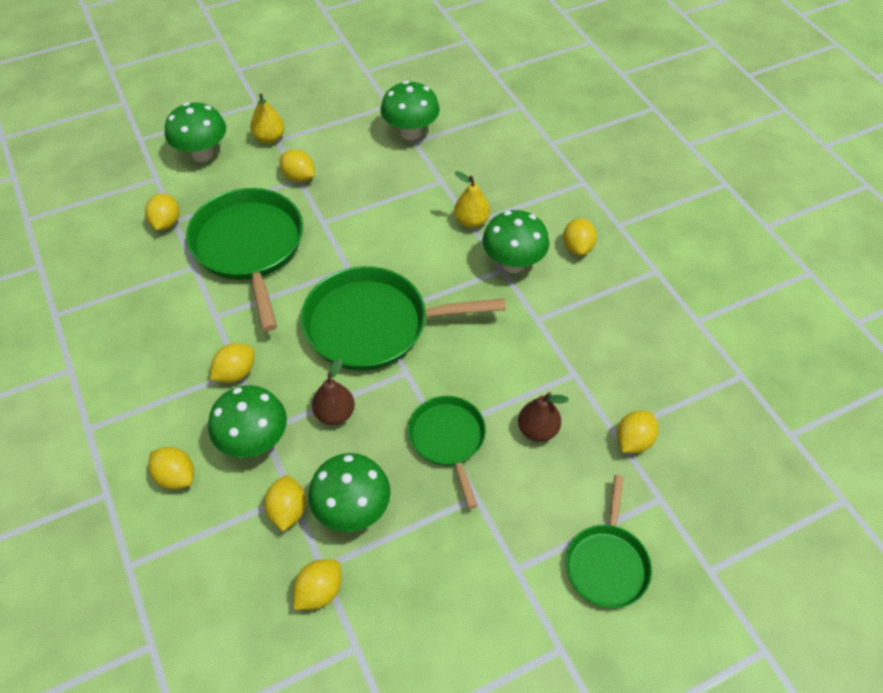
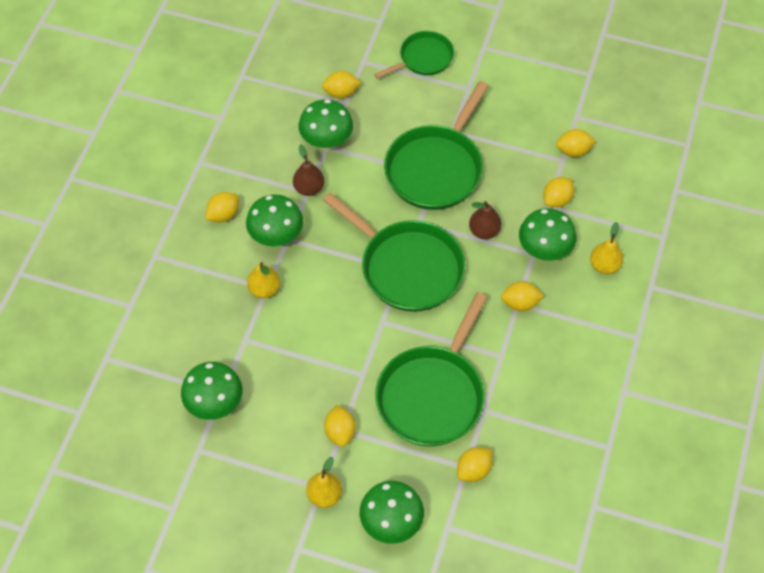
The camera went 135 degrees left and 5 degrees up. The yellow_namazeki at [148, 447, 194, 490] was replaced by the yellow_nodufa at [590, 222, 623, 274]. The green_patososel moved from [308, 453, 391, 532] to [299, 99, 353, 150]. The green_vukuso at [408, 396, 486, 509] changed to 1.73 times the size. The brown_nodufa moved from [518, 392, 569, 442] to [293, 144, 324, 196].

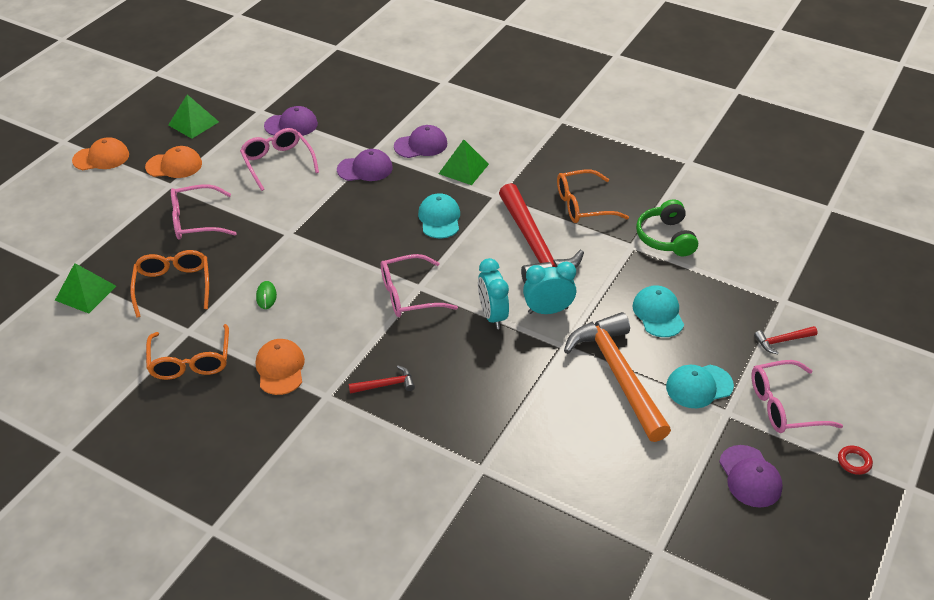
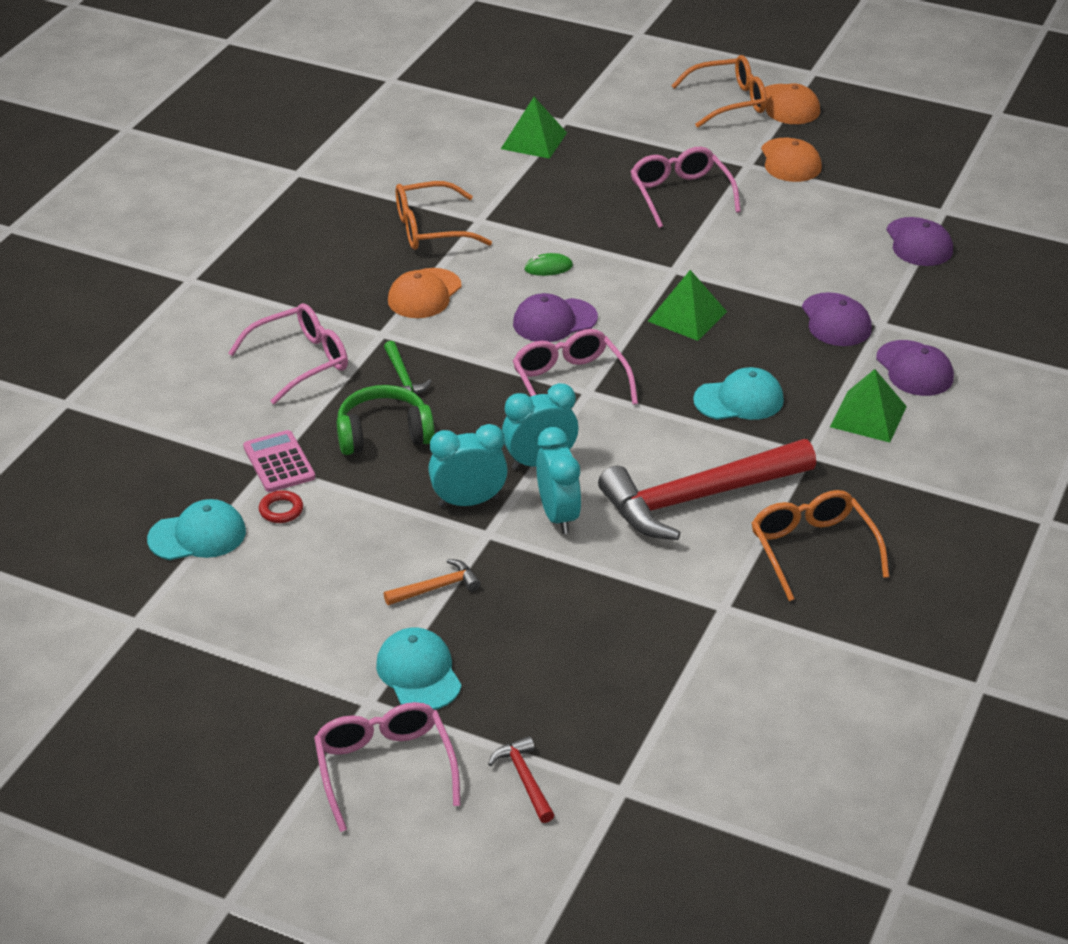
The camera went 85 degrees right and 5 degrees down. The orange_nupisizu moved from [130, 250, 209, 318] to [671, 55, 767, 128]. The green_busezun moved from [168, 95, 219, 139] to [648, 270, 727, 341]. The pink_nupisizu moved from [240, 128, 319, 191] to [228, 303, 348, 404]. The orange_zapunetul at [256, 339, 305, 395] turned 135 degrees clockwise. The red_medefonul at [349, 366, 415, 394] became the green_medefonul at [384, 341, 432, 400]. The orange_medefonul at [564, 312, 671, 442] changed to 0.42 times the size. The turquoise_zapunetul moved from [632, 285, 684, 337] to [147, 499, 246, 560]. The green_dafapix moved from [636, 199, 698, 256] to [337, 385, 435, 455]. The purple_zapunetul moved from [719, 445, 783, 508] to [513, 293, 598, 342]. The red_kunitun moved from [838, 446, 873, 475] to [259, 490, 303, 523]. The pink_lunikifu at [243, 430, 315, 492] appeared. The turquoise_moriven at [428, 424, 508, 507] appeared.

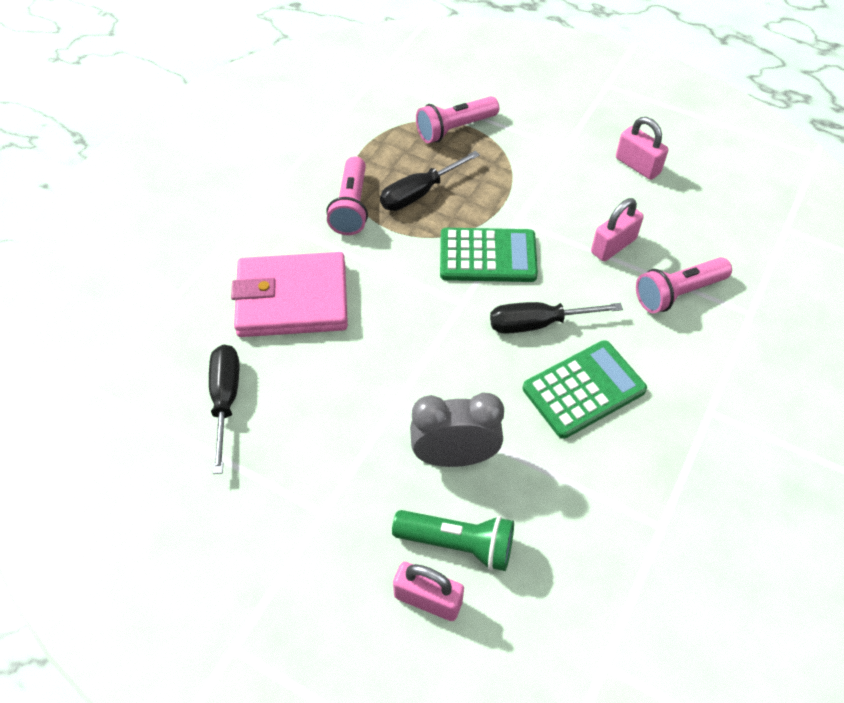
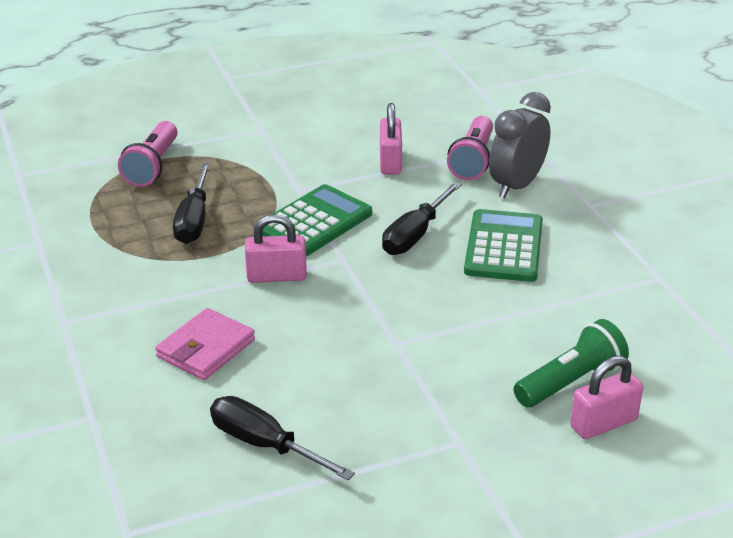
The camera went 50 degrees left and 20 degrees down. The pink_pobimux at [231, 252, 348, 337] changed to 0.61 times the size. The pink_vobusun at [326, 156, 368, 235] disappeared. The grey_moriven moved from [410, 392, 504, 467] to [489, 92, 551, 198]. The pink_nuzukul moved from [616, 117, 669, 180] to [245, 214, 307, 283].

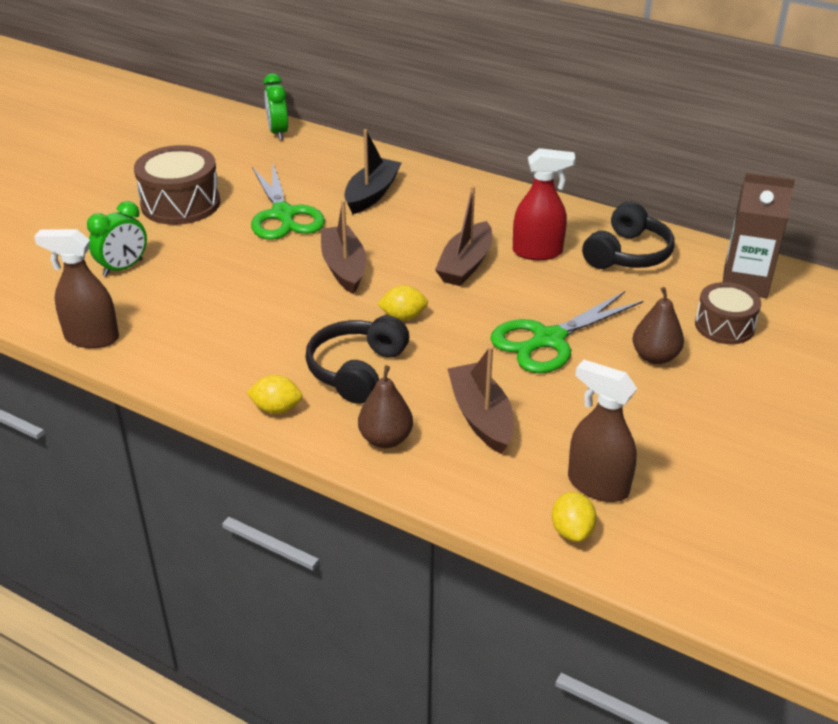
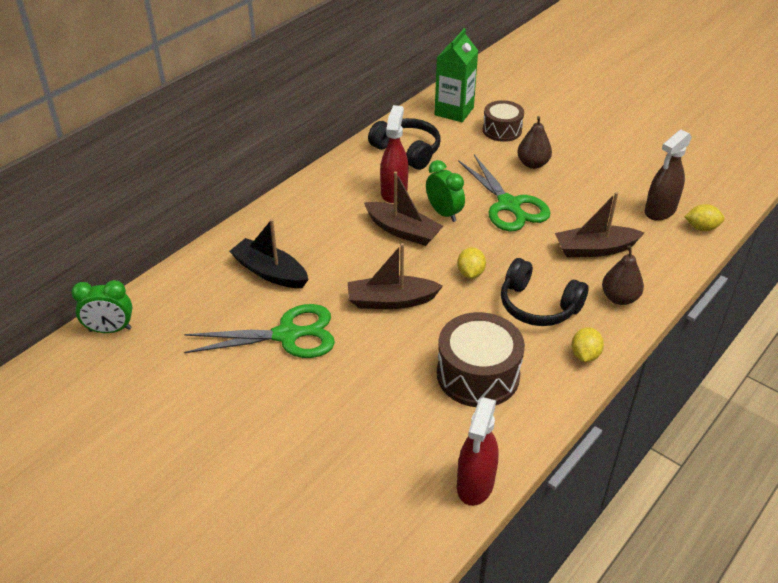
The camera went 80 degrees left and 5 degrees up. The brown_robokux at [34, 229, 119, 348] became the red_robokux at [457, 397, 499, 506]. The green_moriven moved from [87, 201, 147, 277] to [426, 160, 465, 222]. The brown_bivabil moved from [134, 145, 220, 225] to [437, 312, 525, 407]. The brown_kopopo at [723, 173, 795, 298] became the green_kopopo at [434, 28, 479, 122].

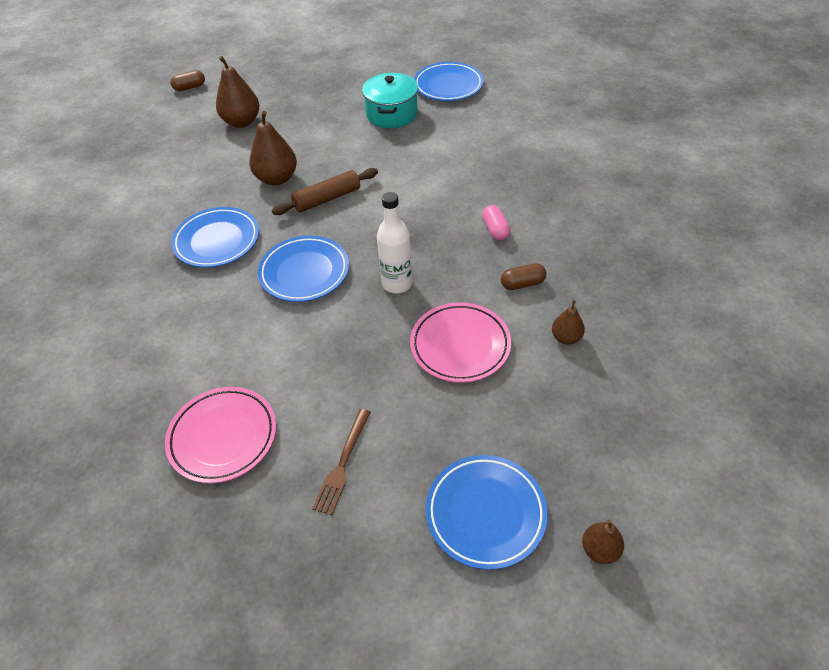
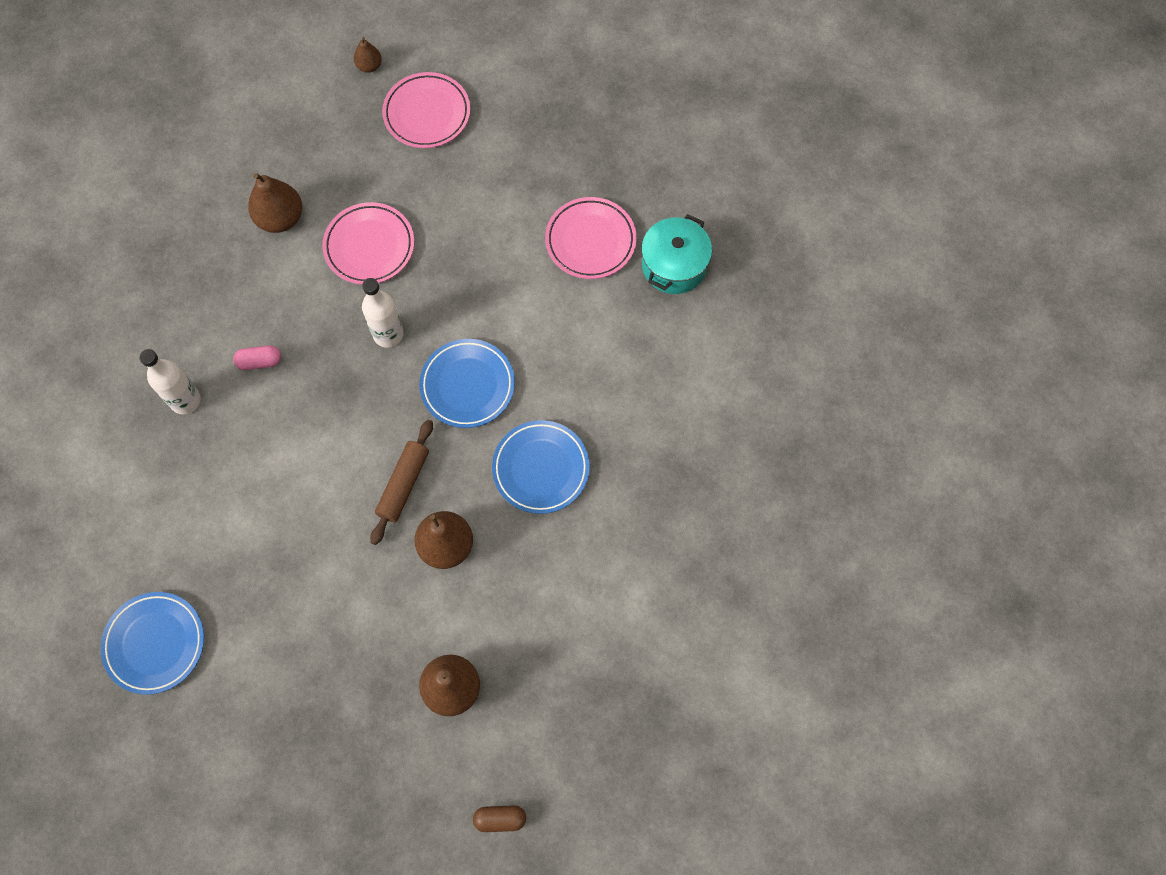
The camera went 160 degrees left and 20 degrees up. The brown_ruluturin at [272, 168, 378, 215] turned 60 degrees counterclockwise. The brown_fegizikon at [312, 409, 371, 515] disappeared. The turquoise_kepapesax moved from [362, 73, 418, 128] to [641, 214, 712, 294]. The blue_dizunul at [426, 455, 548, 570] became the pink_dizunul at [382, 72, 470, 148]. The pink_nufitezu at [482, 205, 510, 240] turned 75 degrees clockwise. The brown_nufitezu at [501, 263, 547, 290] disappeared. The brown_nodufa at [552, 300, 585, 344] changed to 1.81 times the size. The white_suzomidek at [139, 349, 201, 414] appeared.

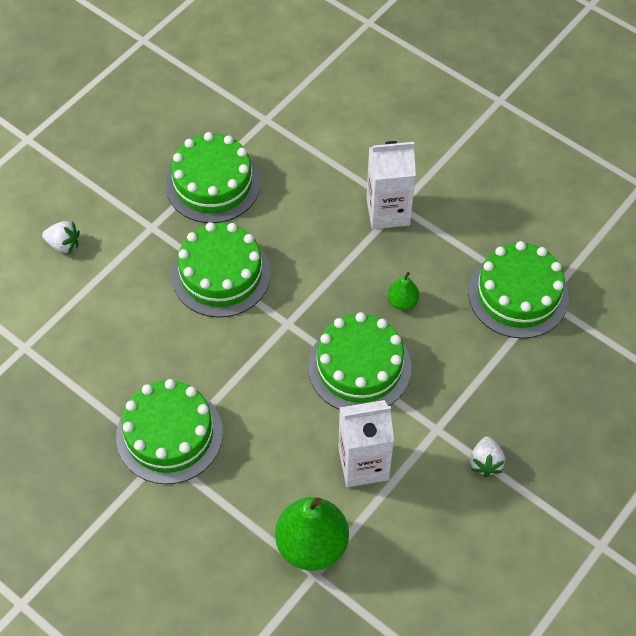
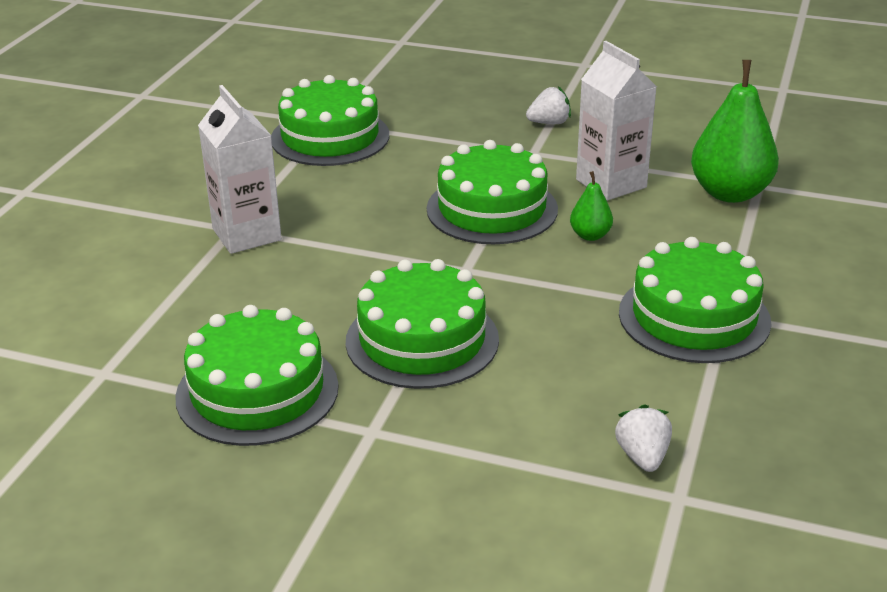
The camera went 110 degrees left and 25 degrees down. The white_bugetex moved from [42, 221, 80, 254] to [615, 404, 672, 472]. The green_nodufa moved from [388, 272, 419, 310] to [570, 171, 613, 241].

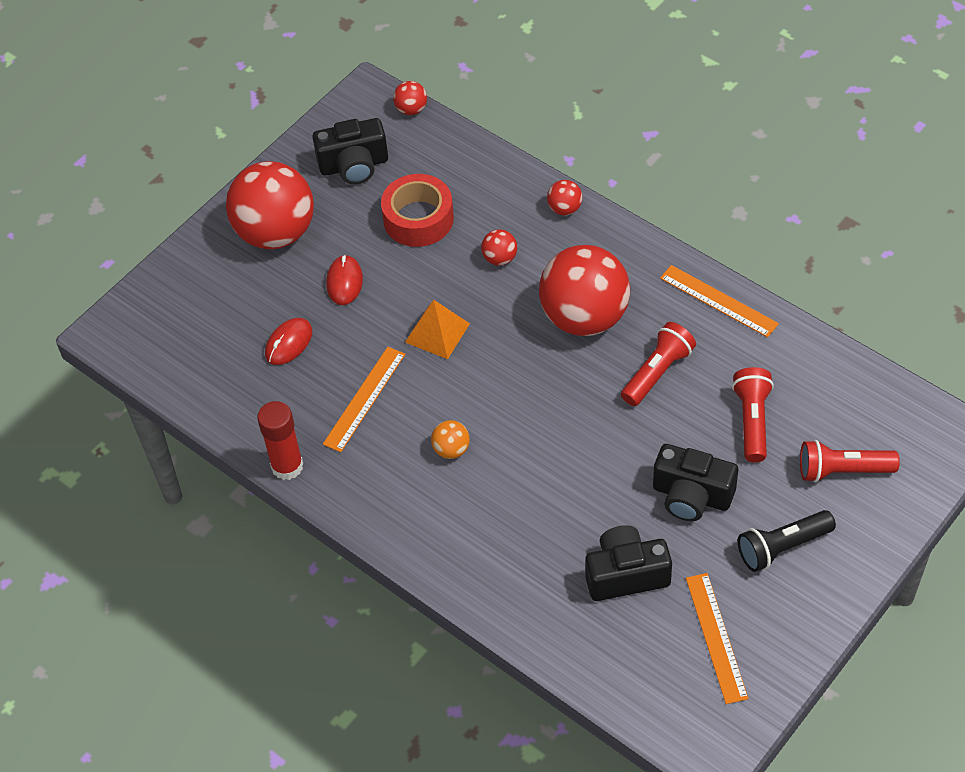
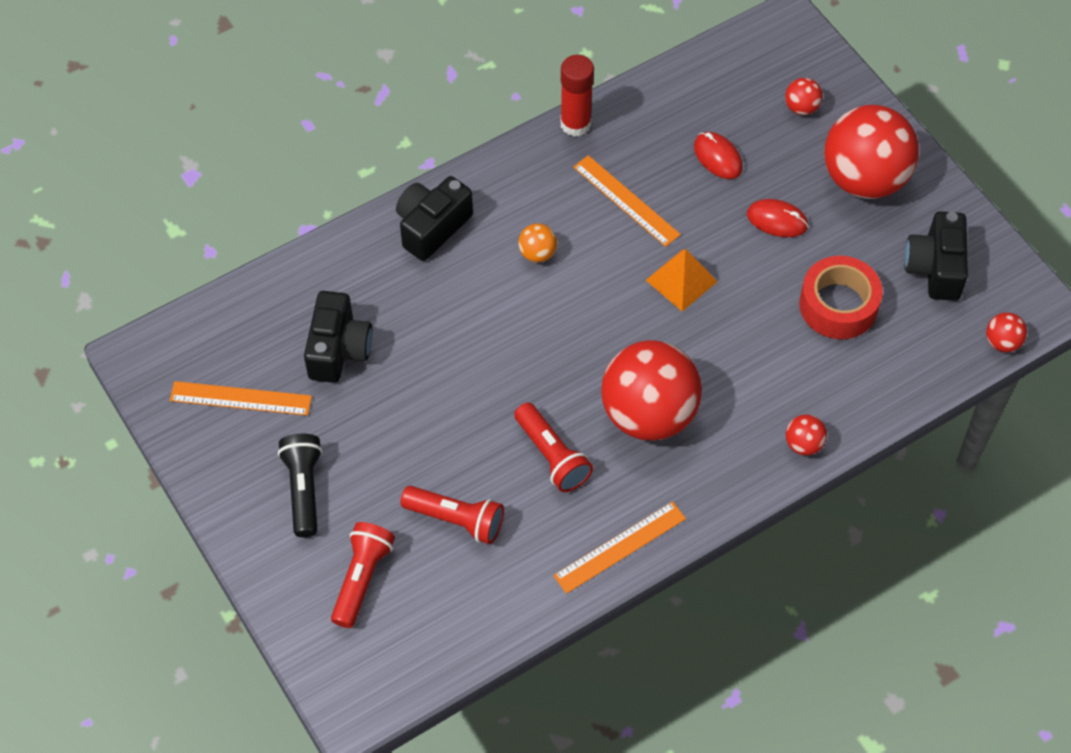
The camera went 105 degrees right and 5 degrees up. The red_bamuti moved from [481, 230, 517, 266] to [785, 78, 823, 115]. The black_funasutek moved from [653, 444, 738, 521] to [396, 176, 473, 261].

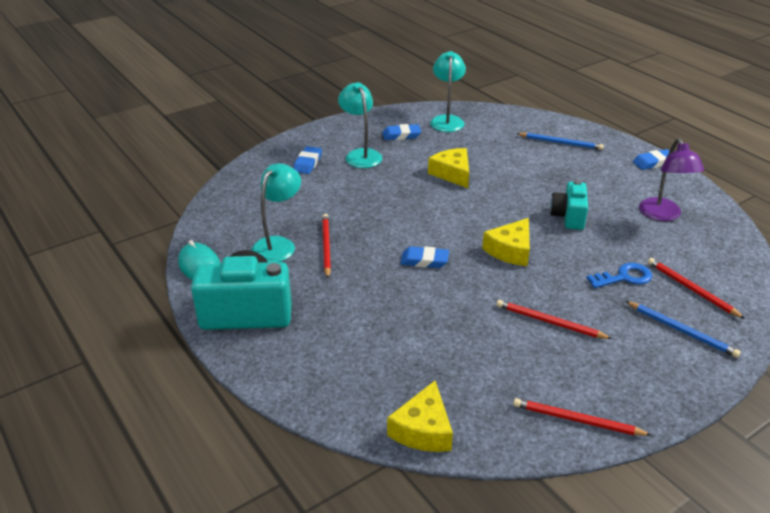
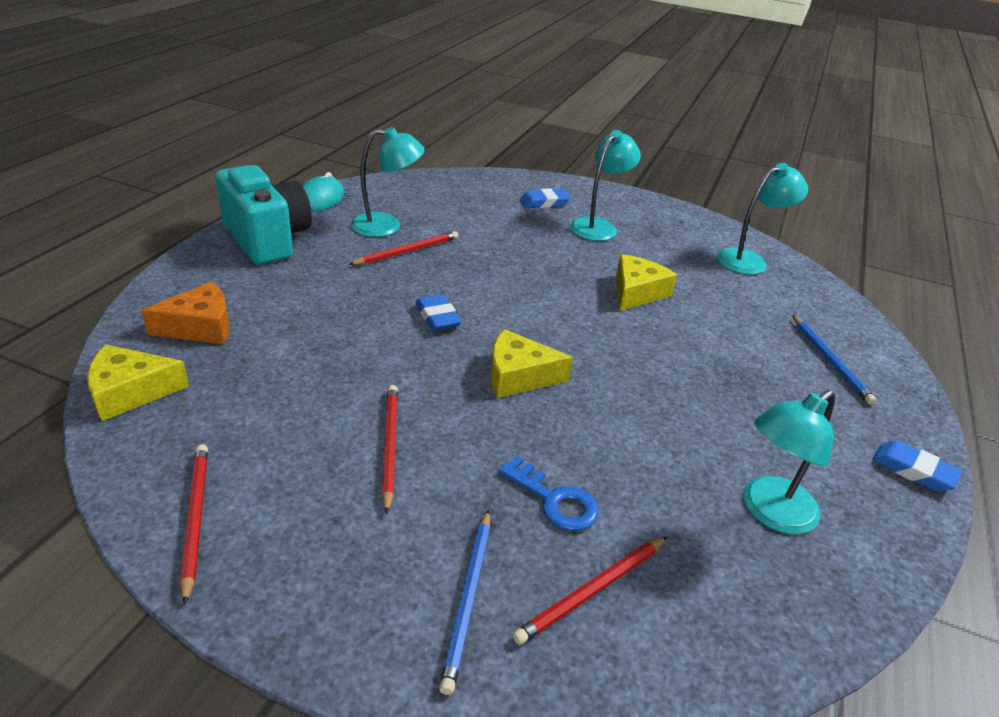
The camera went 55 degrees right and 0 degrees up. The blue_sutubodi at [383, 124, 421, 140] disappeared. The turquoise_funasutek at [550, 180, 588, 230] disappeared. The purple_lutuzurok at [639, 138, 704, 221] became the turquoise_lutuzurok at [744, 390, 835, 534]. The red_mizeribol at [648, 258, 745, 319] turned 150 degrees counterclockwise. The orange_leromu at [141, 281, 230, 344] appeared.

